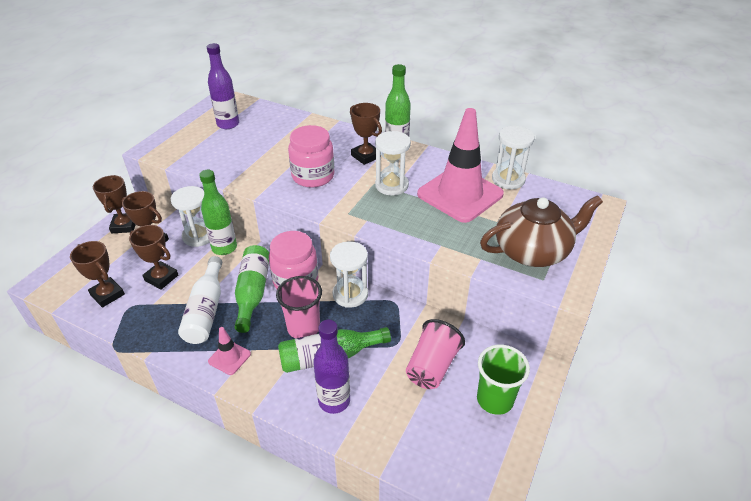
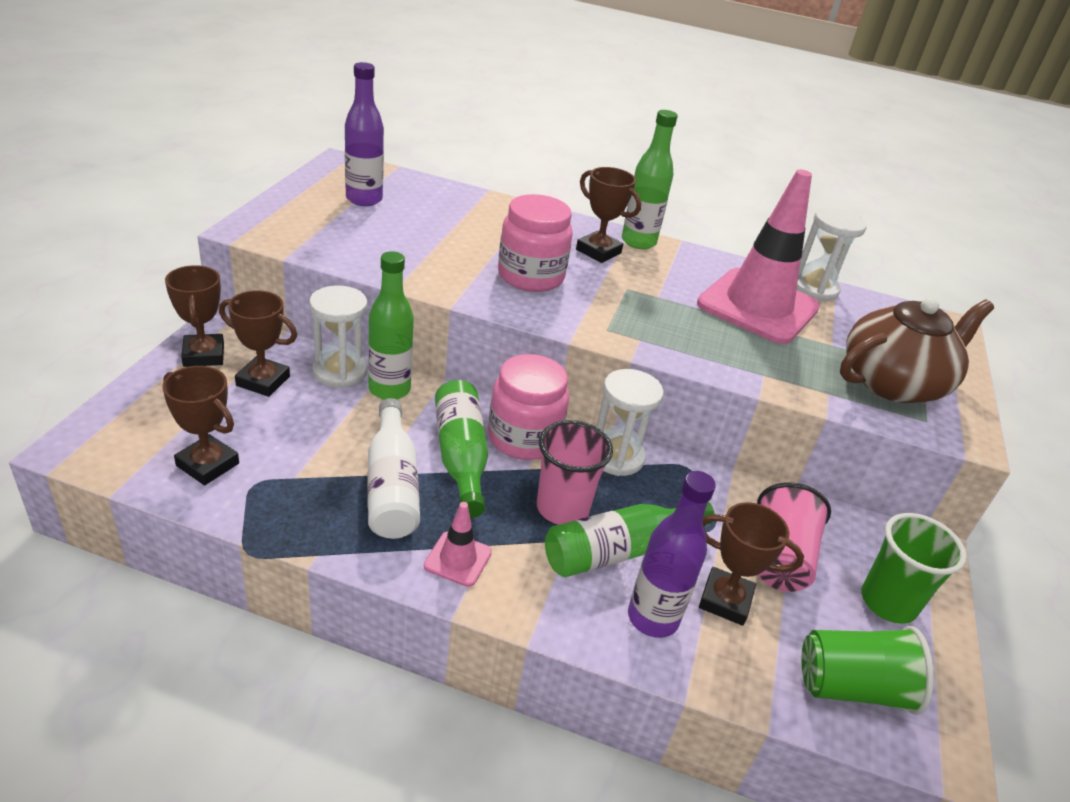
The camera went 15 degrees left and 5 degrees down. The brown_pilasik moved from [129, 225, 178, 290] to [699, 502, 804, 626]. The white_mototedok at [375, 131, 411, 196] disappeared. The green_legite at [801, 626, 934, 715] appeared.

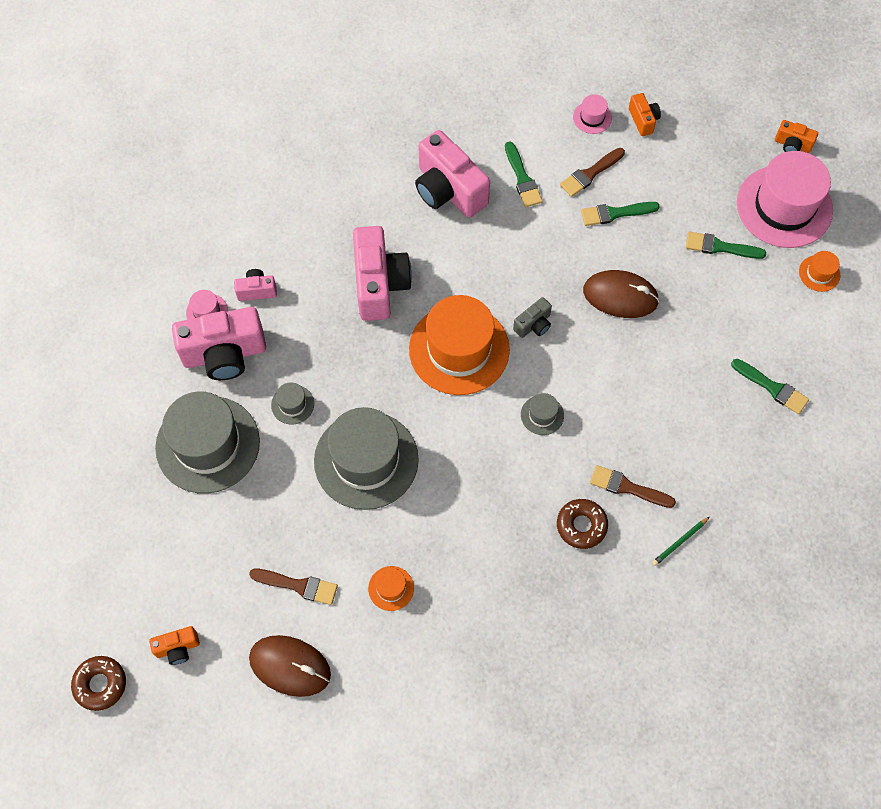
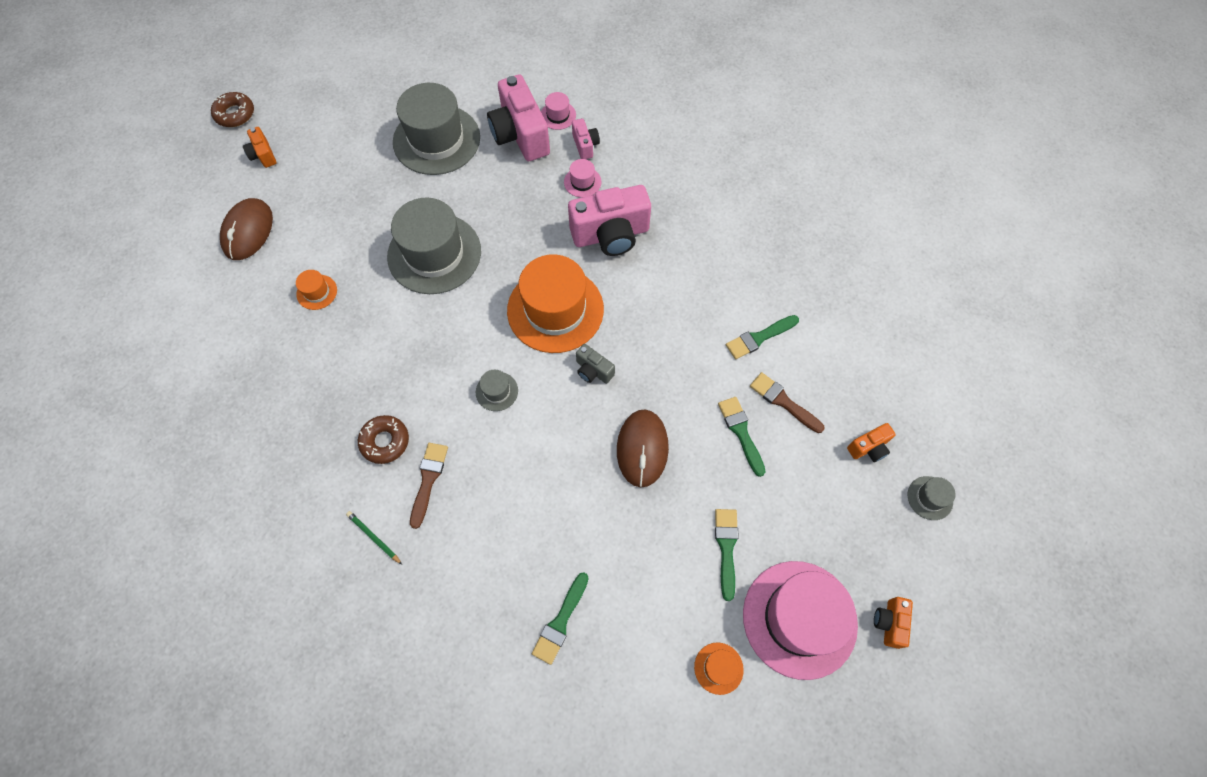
The camera went 80 degrees right and 0 degrees up. The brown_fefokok at [249, 569, 338, 605] disappeared. The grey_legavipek moved from [271, 382, 314, 424] to [908, 476, 955, 520]. The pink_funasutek at [415, 130, 490, 218] disappeared. The pink_legavipek moved from [573, 94, 612, 134] to [564, 159, 602, 198].

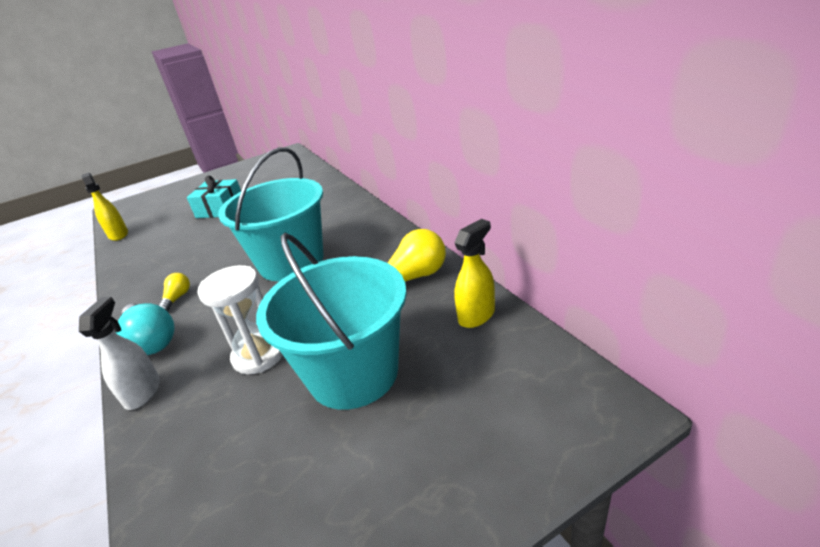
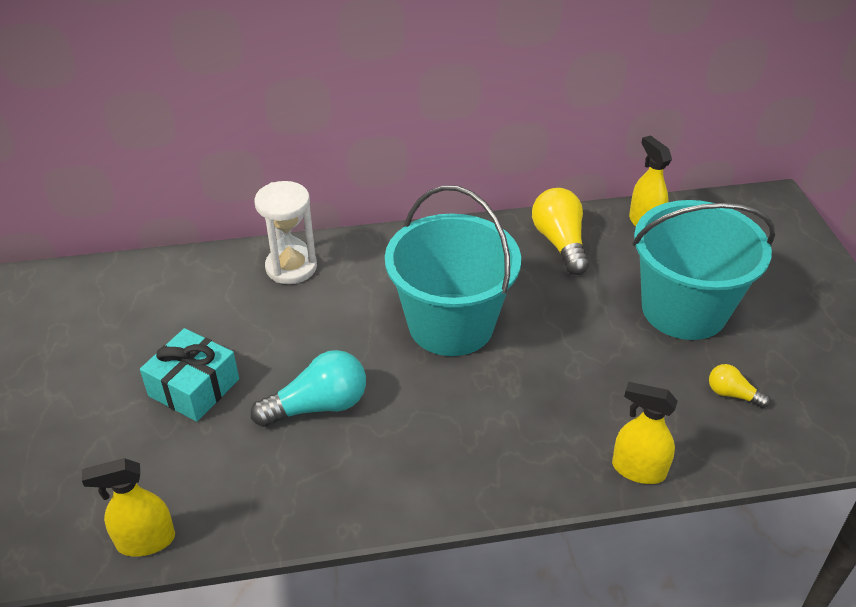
The camera went 75 degrees left and 10 degrees up. The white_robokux at [79, 297, 160, 410] became the yellow_robokux at [612, 382, 678, 484]. The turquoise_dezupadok moved from [116, 303, 175, 355] to [251, 350, 366, 427]. The yellow_dezupadok moved from [158, 273, 190, 312] to [709, 364, 770, 408]. The white_mototedok moved from [197, 265, 283, 374] to [255, 181, 317, 284].

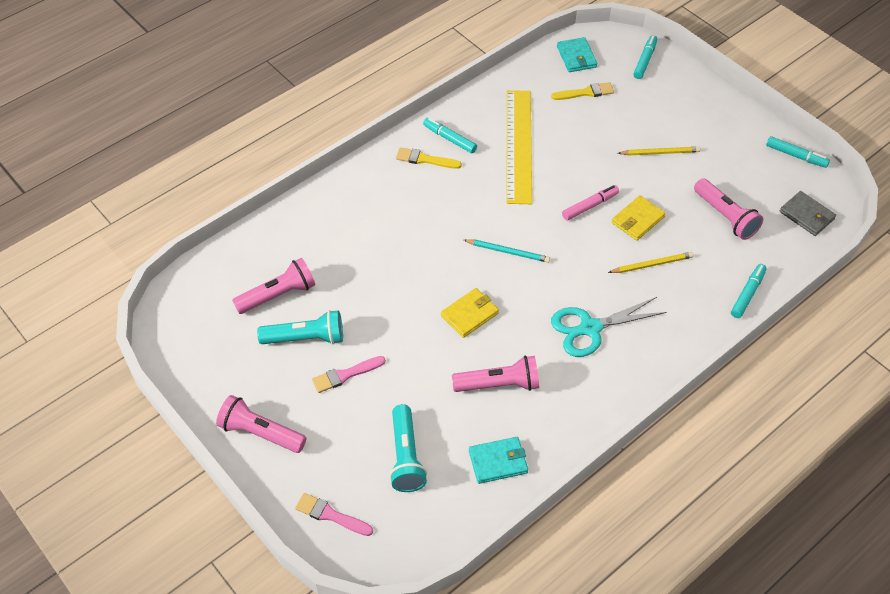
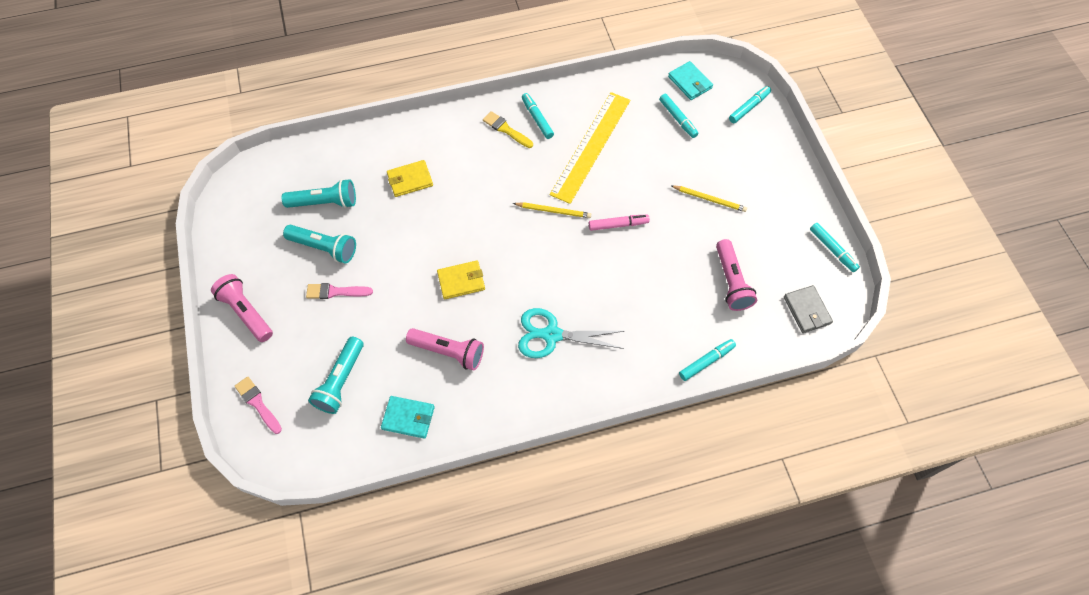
The camera went 25 degrees right and 10 degrees up. The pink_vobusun at [232, 258, 315, 314] became the turquoise_vobusun at [282, 179, 356, 208]. The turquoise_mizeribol at [464, 239, 550, 263] disappeared. The yellow_fefokok at [551, 82, 614, 100] was replaced by the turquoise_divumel at [659, 94, 699, 138]. The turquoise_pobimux at [557, 37, 597, 72] turned 45 degrees counterclockwise. The yellow_mizeribol moved from [608, 252, 694, 273] to [513, 202, 591, 218]. The yellow_pobimux moved from [612, 195, 666, 241] to [387, 160, 433, 197].

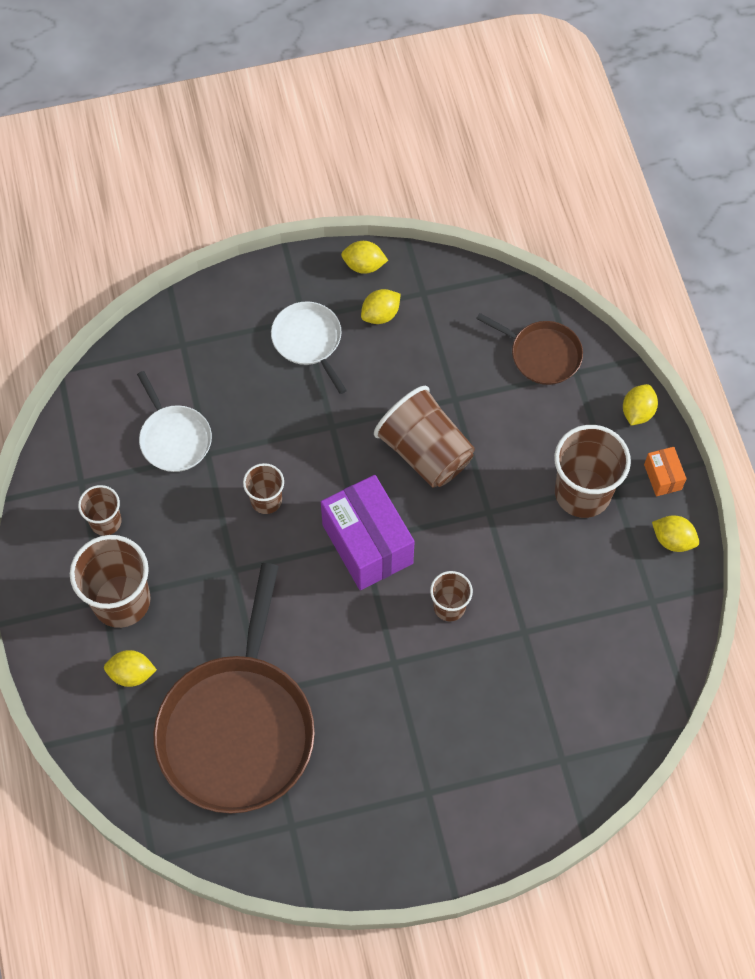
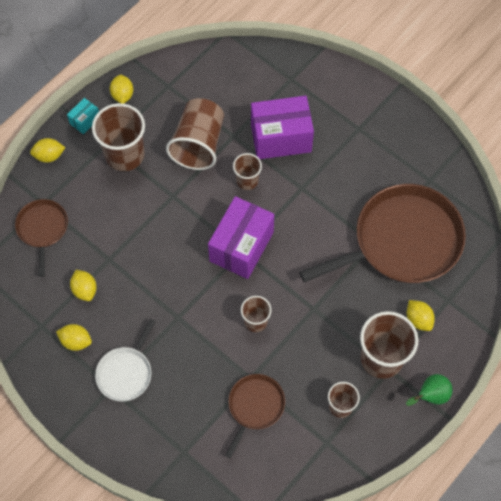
The camera went 125 degrees left and 0 degrees up. The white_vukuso at [137, 371, 212, 472] became the brown_vukuso at [225, 374, 285, 458]. The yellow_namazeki moved from [341, 241, 388, 274] to [70, 270, 97, 301]. The brown_legite moved from [374, 386, 475, 488] to [166, 98, 224, 170]. The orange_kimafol at [644, 447, 687, 496] became the turquoise_kimafol at [67, 98, 99, 134]. The purple_kimafol at [251, 96, 314, 159] appeared. The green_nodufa at [406, 374, 452, 406] appeared.

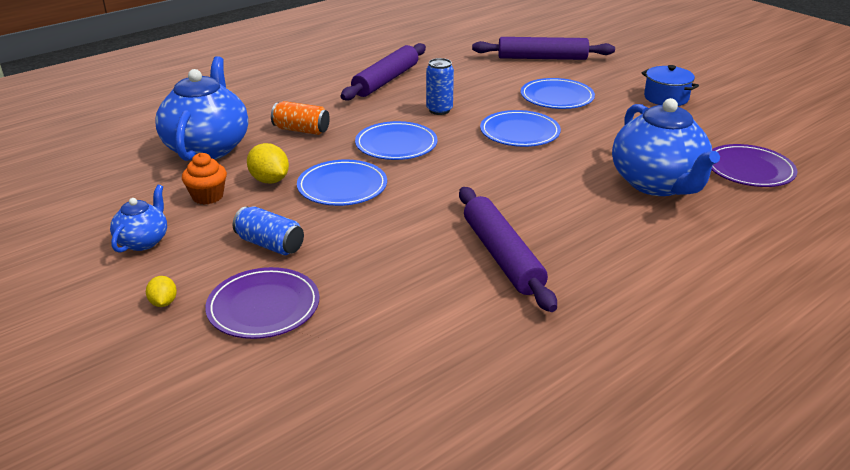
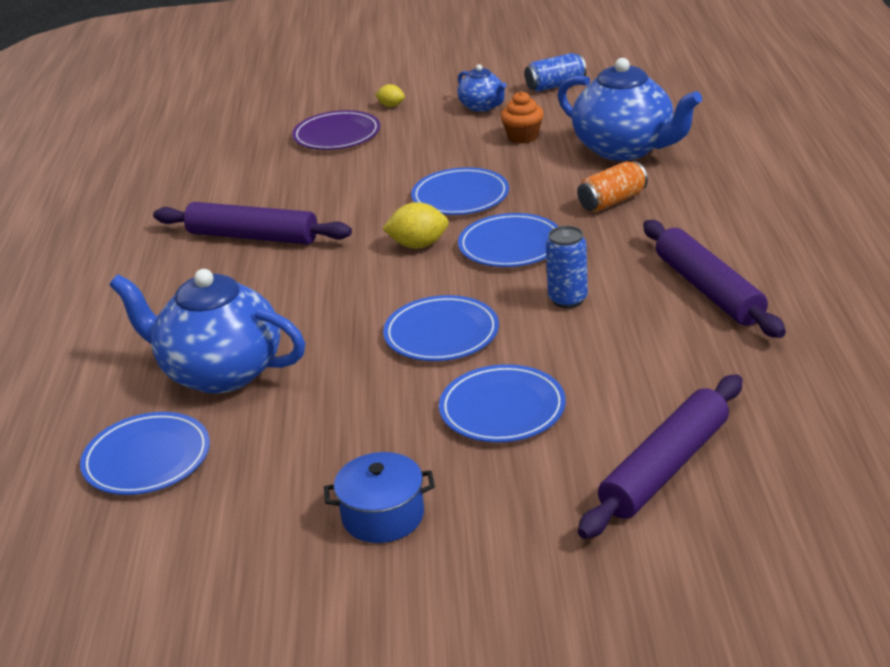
The camera went 130 degrees right and 0 degrees up. The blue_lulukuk moved from [233, 206, 304, 255] to [525, 53, 587, 92]. The yellow_namazeki moved from [247, 143, 289, 184] to [382, 202, 449, 248]. The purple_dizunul at [711, 144, 797, 187] became the blue_dizunul at [80, 412, 210, 495].

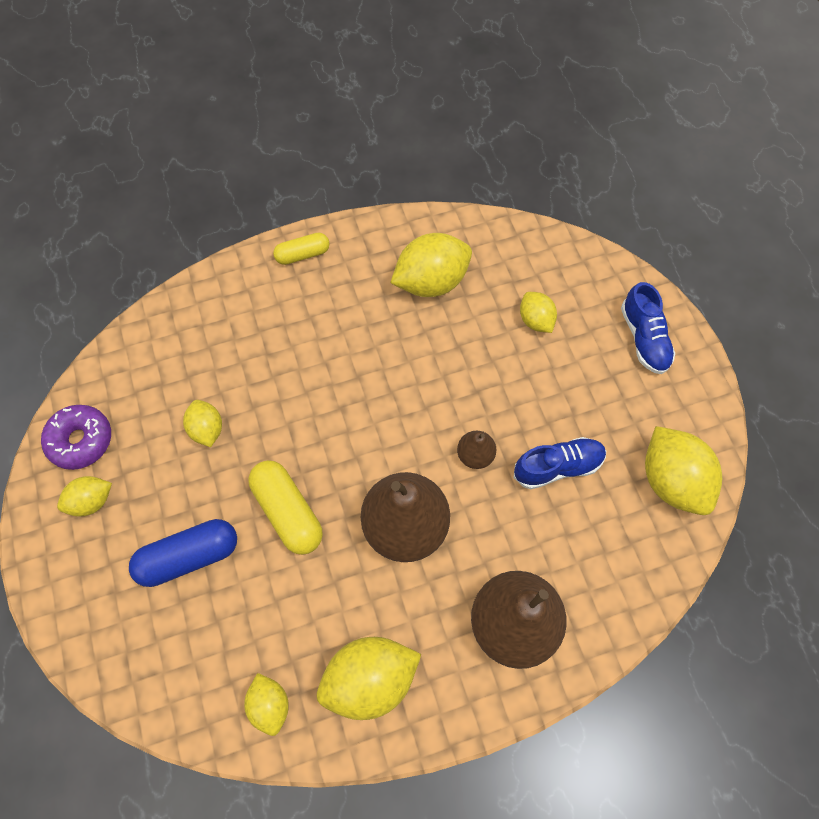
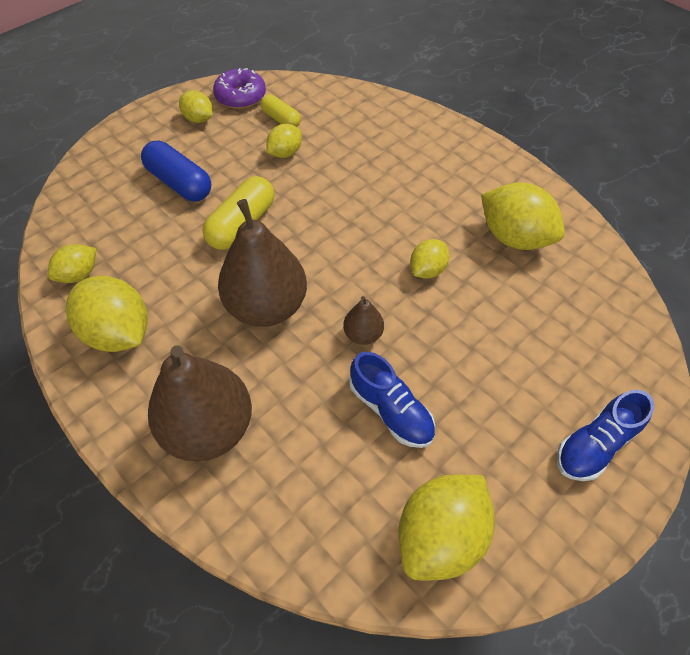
The camera went 65 degrees right and 10 degrees down. The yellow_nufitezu moved from [273, 233, 330, 265] to [261, 94, 301, 127]. The yellow_namazeki moved from [520, 292, 557, 333] to [410, 239, 449, 279].

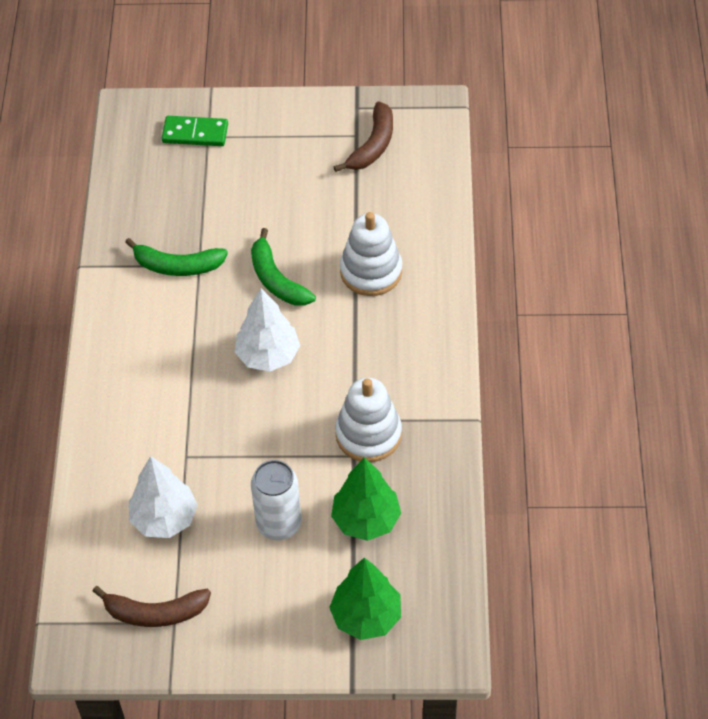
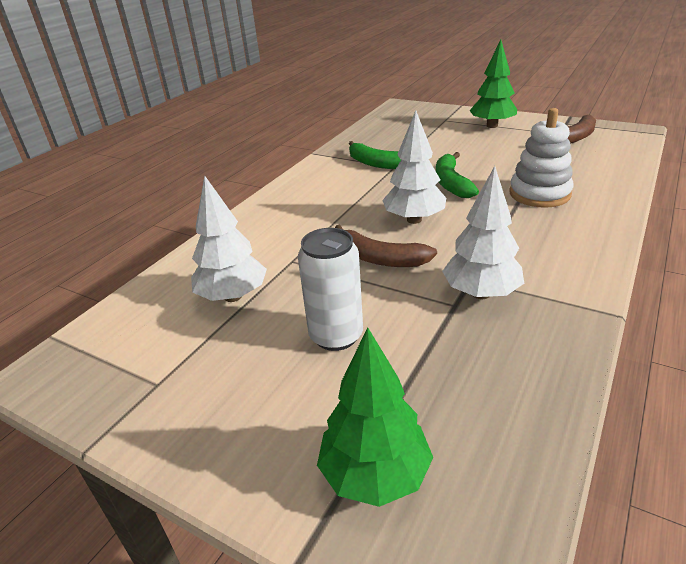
The camera went 30 degrees right and 20 degrees down. The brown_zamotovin moved from [93, 586, 211, 627] to [335, 224, 437, 267]. The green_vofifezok at [162, 116, 228, 146] disappeared. The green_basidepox moved from [331, 457, 401, 541] to [469, 39, 517, 128]. The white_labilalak at [335, 378, 402, 462] was replaced by the white_basidepox at [442, 166, 524, 299].

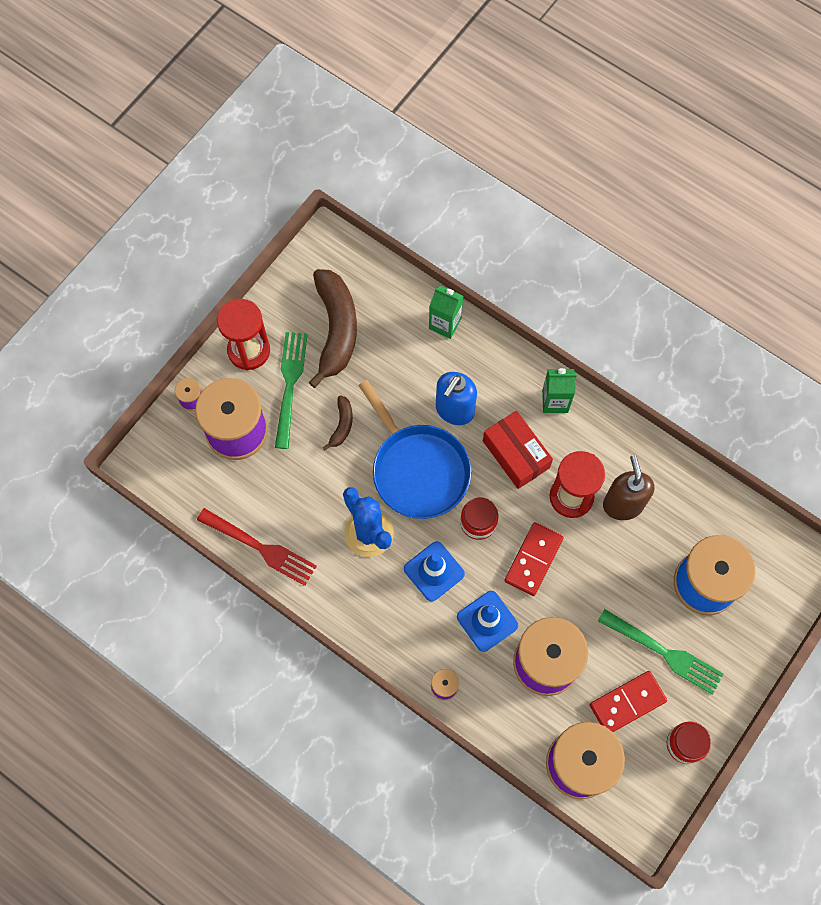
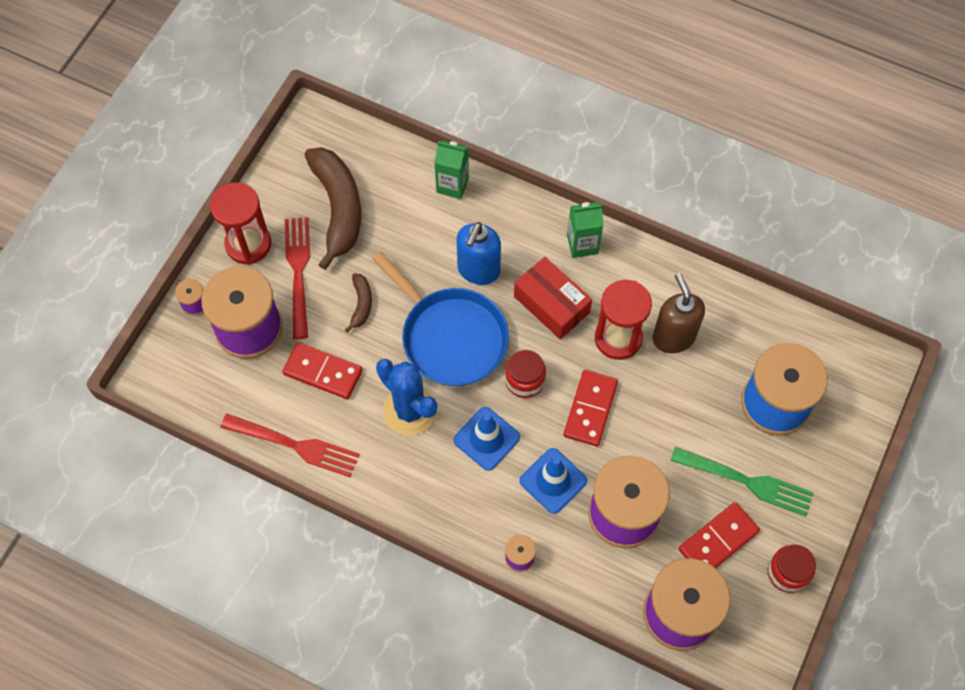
The camera went 10 degrees left and 5 degrees down. The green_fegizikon at [275, 332, 308, 449] became the red_fegizikon at [285, 217, 310, 339]. The red_vofifezok at [282, 342, 363, 399] appeared.

